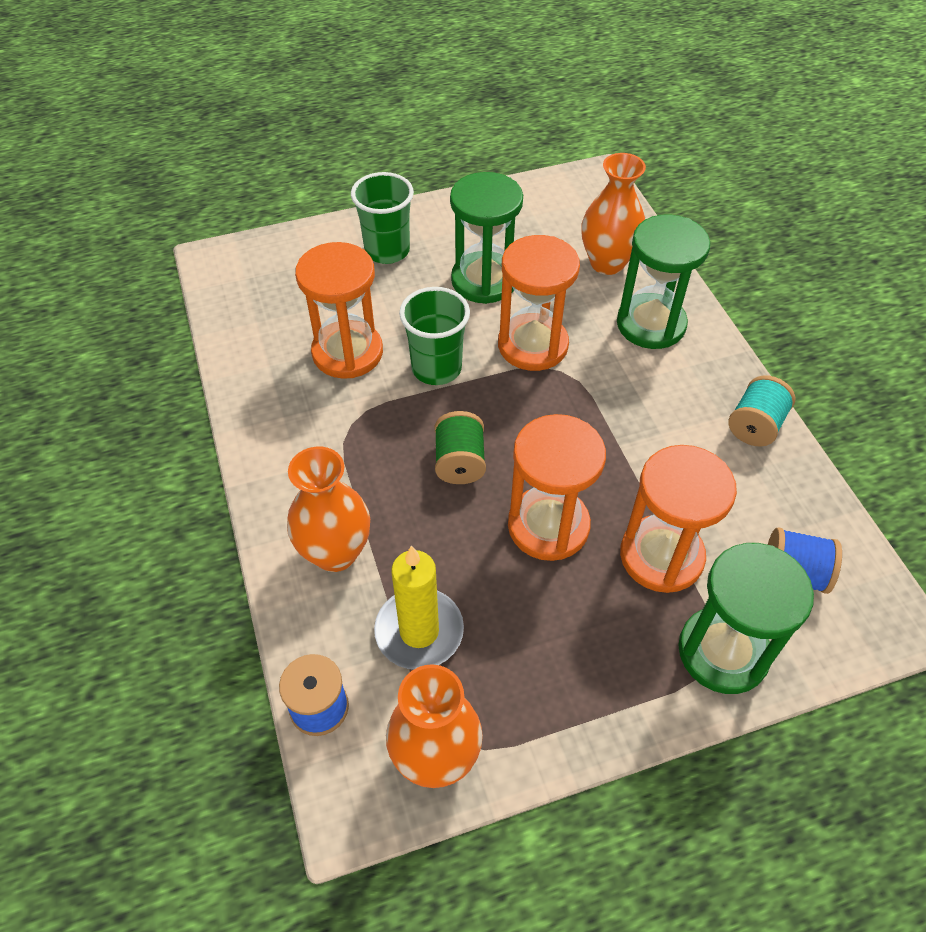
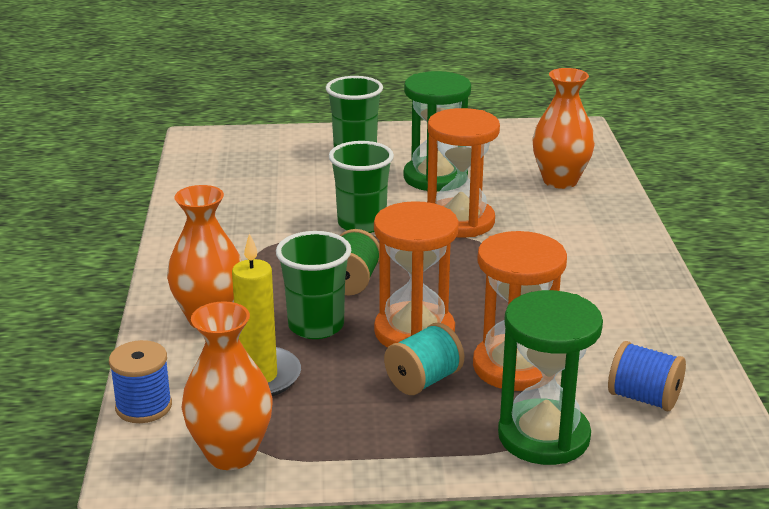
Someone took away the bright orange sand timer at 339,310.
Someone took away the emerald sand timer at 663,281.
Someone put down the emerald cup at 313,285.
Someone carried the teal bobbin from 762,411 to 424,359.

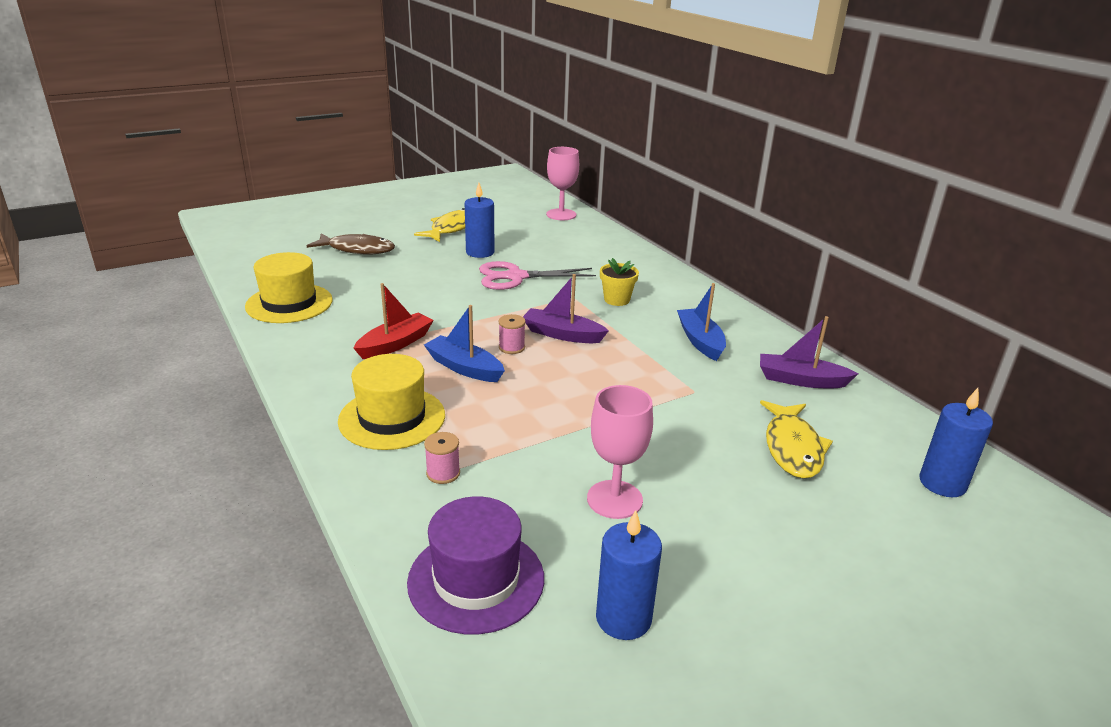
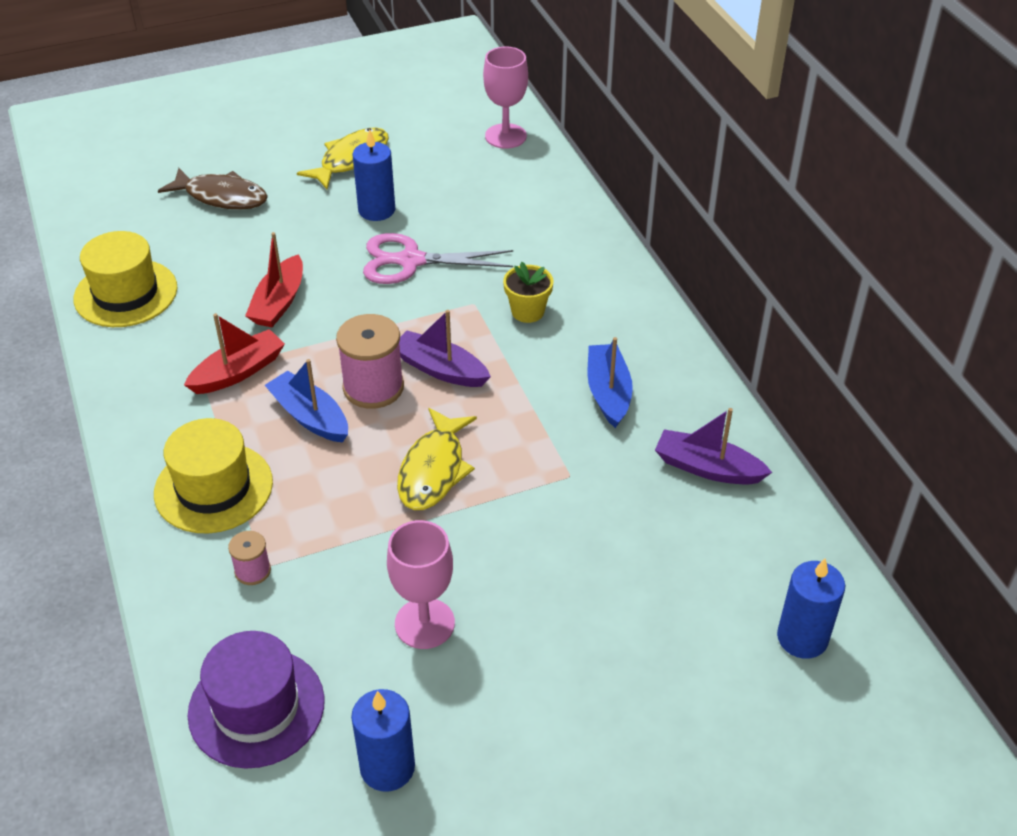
Someone put down the red sailboat at 274,279.
Someone carried the golden toy fish from 796,439 to 437,459.
Someone scaled the rose-pink bobbin at 512,334 by 1.92.

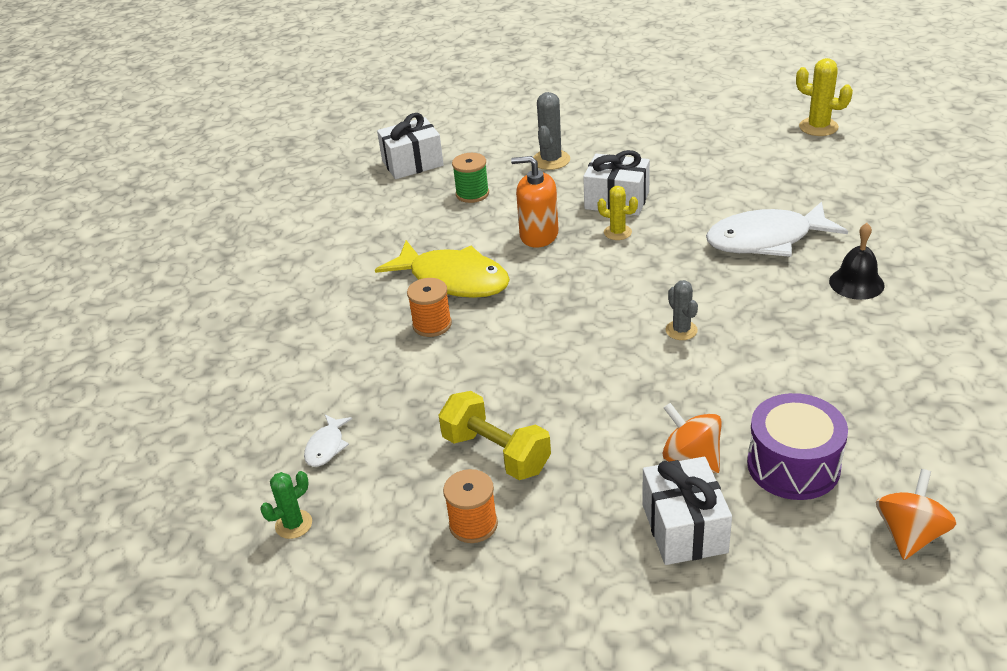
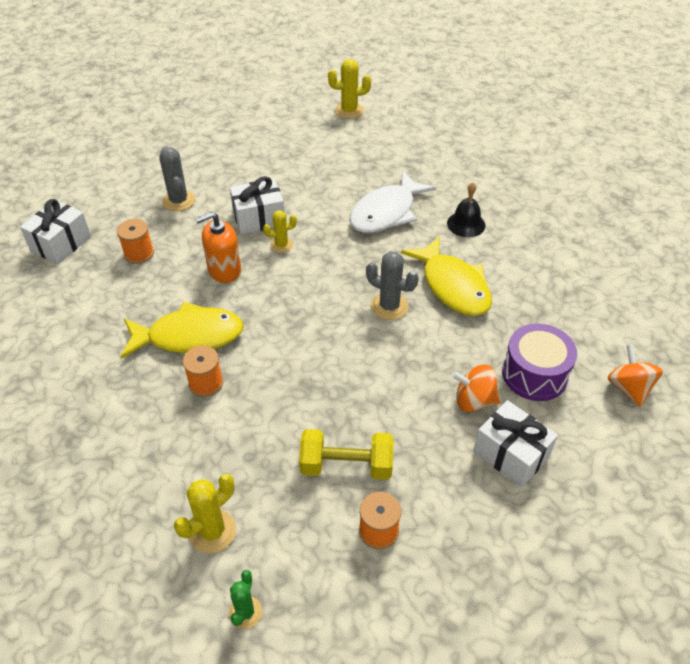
Someone put down the golden toy fish at 446,276.
Someone swapped the snow-white toy fish at 328,441 for the golden cactus at 205,513.
Someone repainted the emerald bobbin at 470,178, which became the bright orange bobbin at 135,241.
Someone scaled the gray cactus at 681,310 by 1.53.

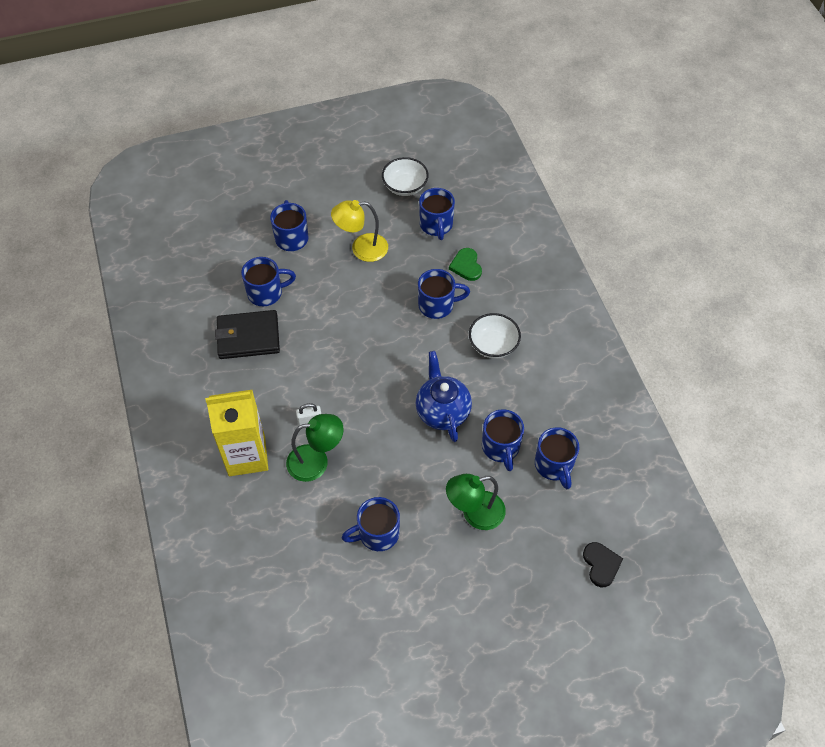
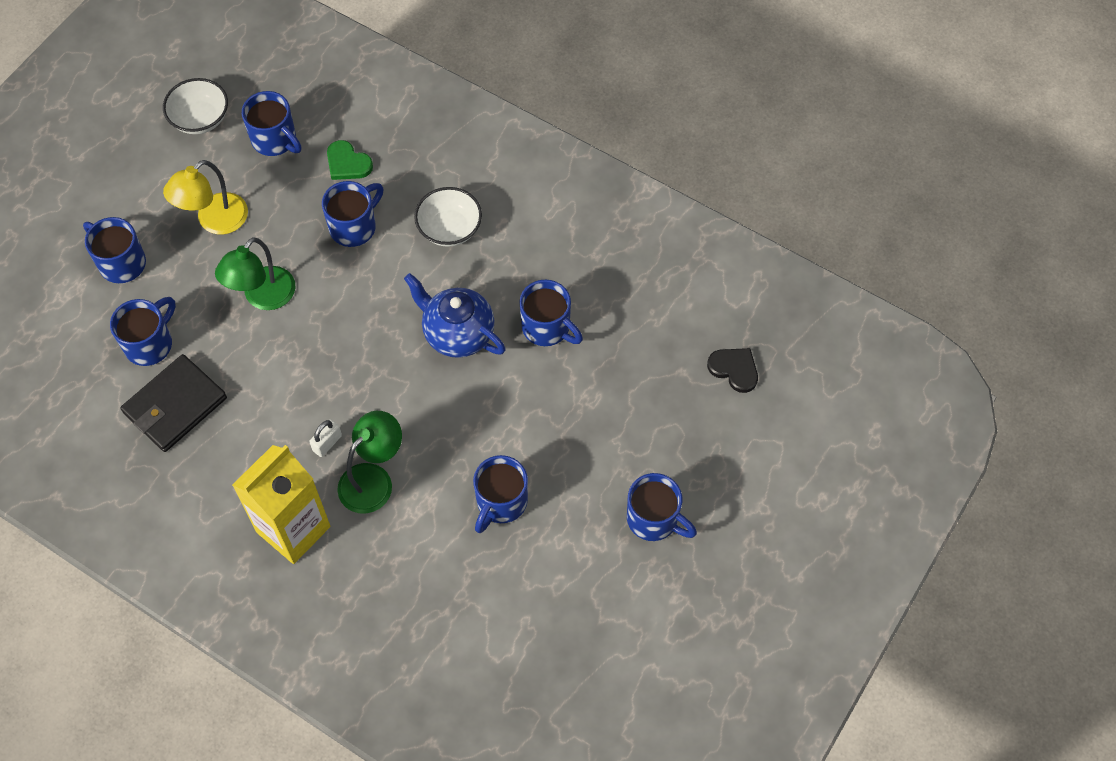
Someone carried the emerald reading lamp from 476,502 to 255,273.
Someone carried the blue tea mug from 557,458 to 662,507.

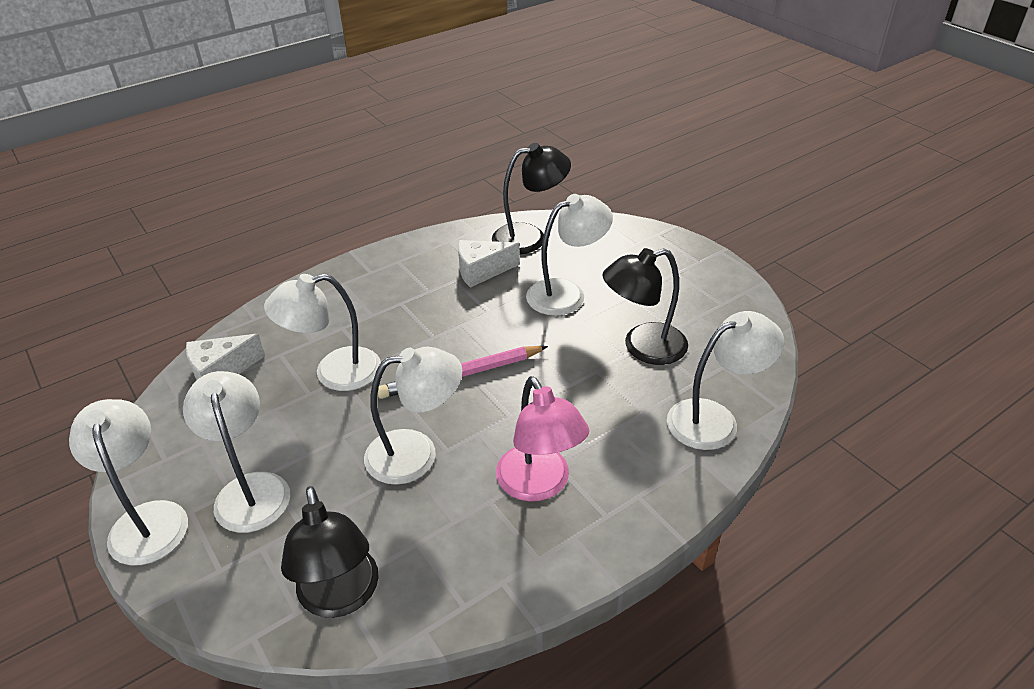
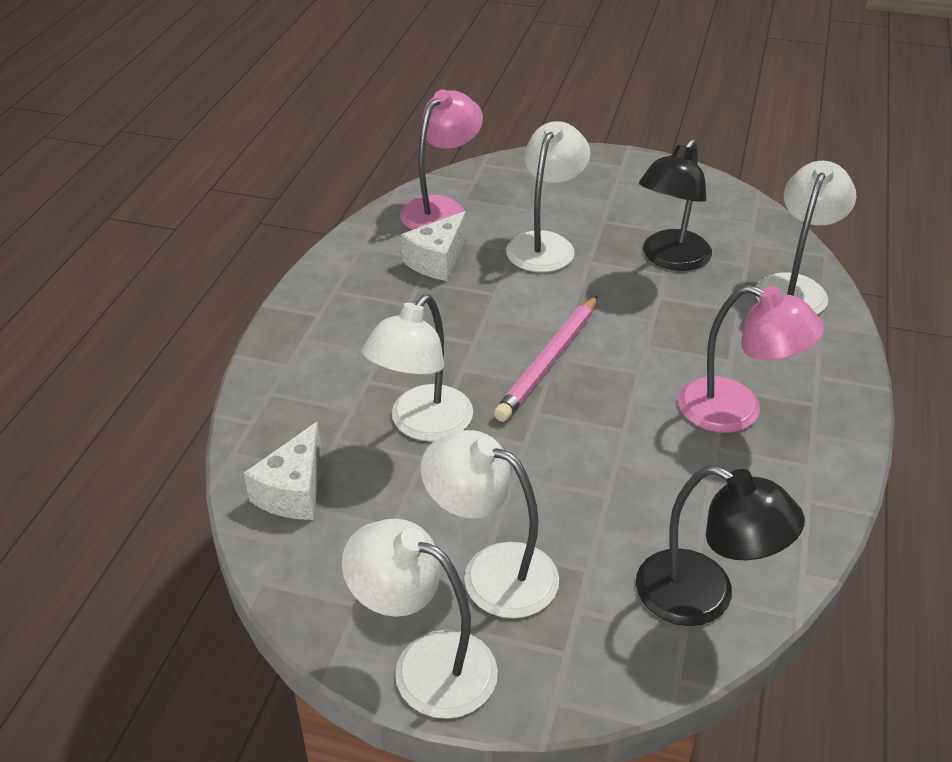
Someone took away the snow-white reading lamp at 413,416.
Someone repainted the jet-black reading lamp at 531,198, which became the rose-pink reading lamp at 441,160.

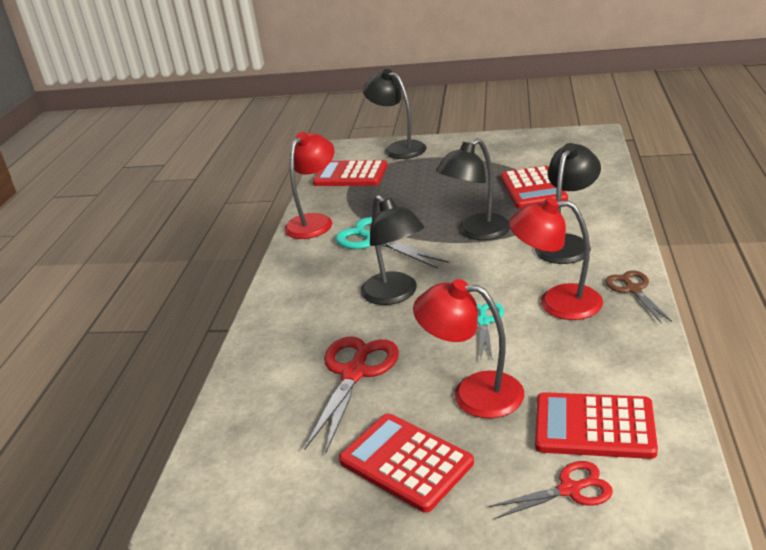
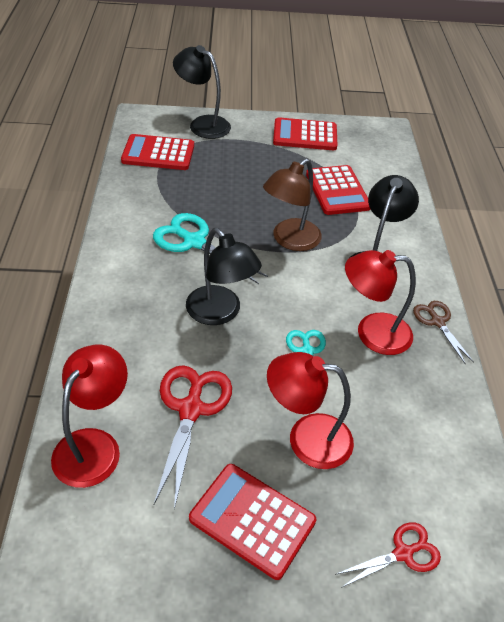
Someone carried the red reading lamp from 309,185 to 89,416.
Someone carried the red calculator from 596,425 to 305,133.
Someone repainted the jet-black reading lamp at 473,189, which became the dark brown reading lamp at 292,205.

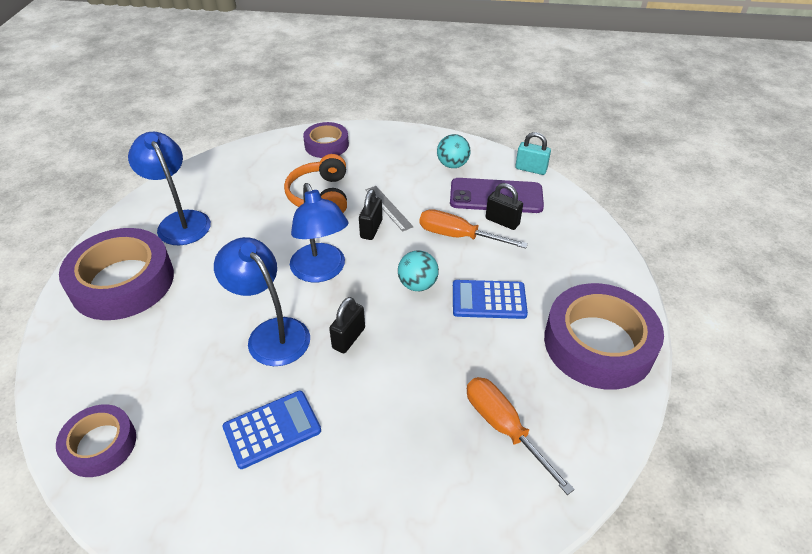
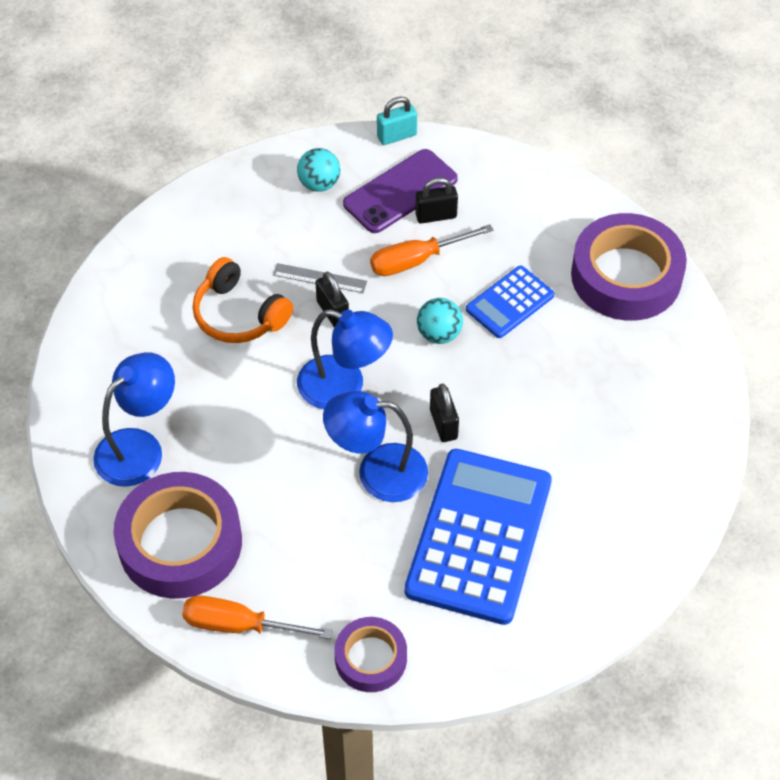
Someone took away the violet tape at 326,140.
Someone carried the bright orange flat screwdriver from 521,436 to 257,617.
Someone rotated the blue reading lamp at 169,188 by 120 degrees clockwise.
Someone scaled the blue calculator at 272,430 by 1.98.

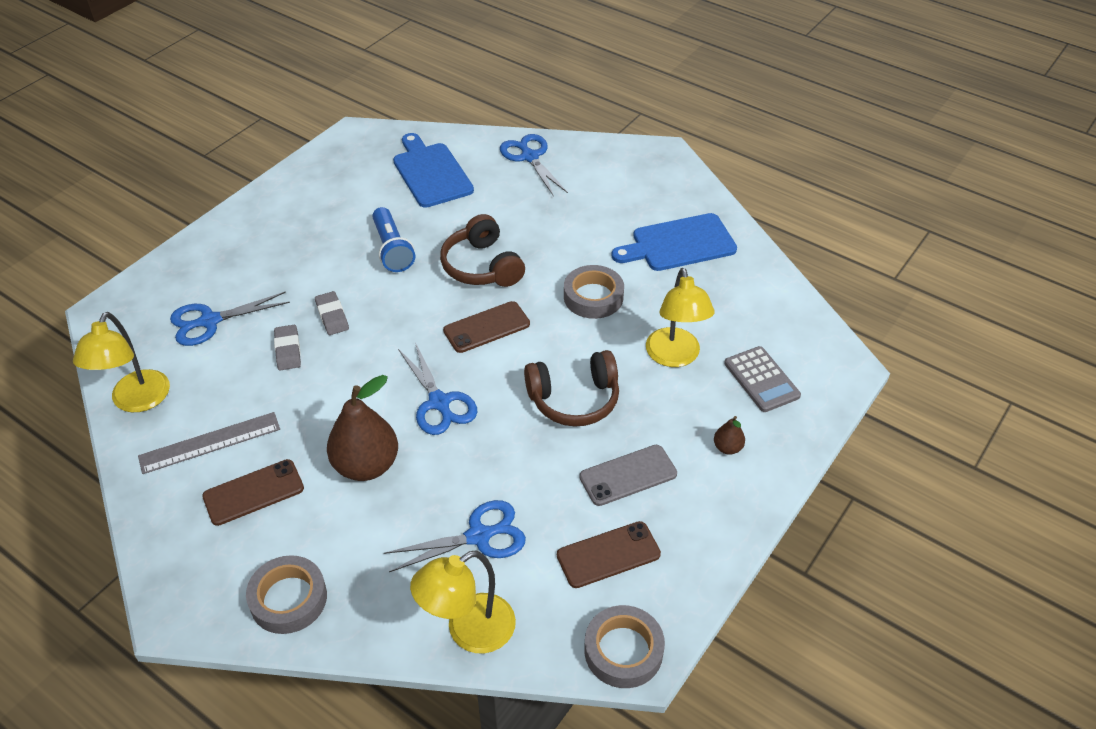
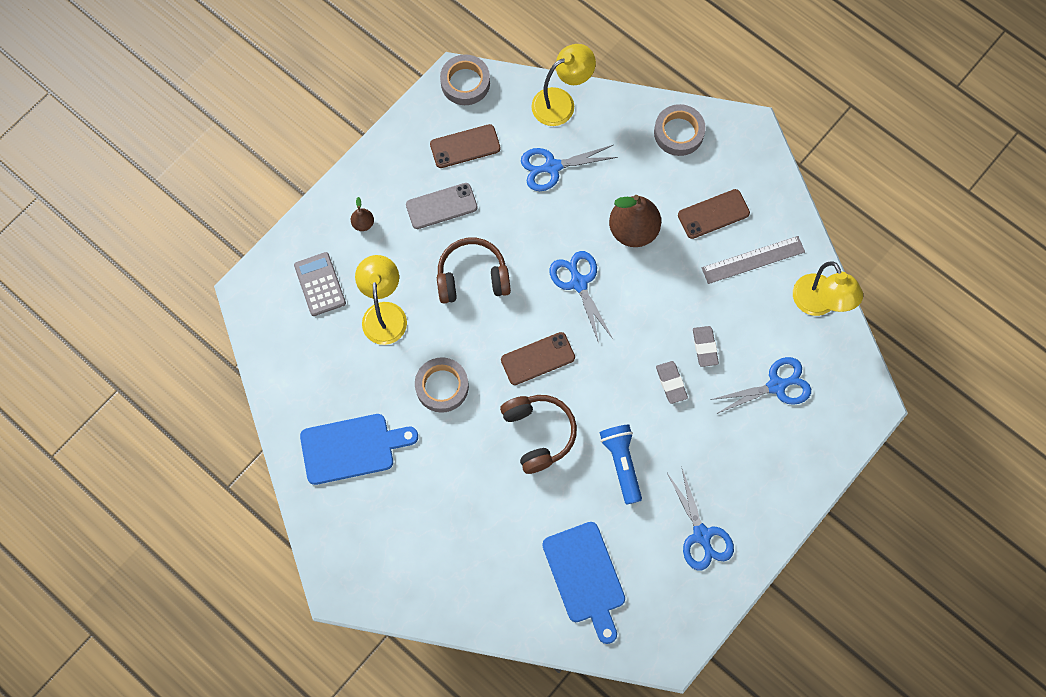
Someone carried the blue pair of scissors from 534,165 to 700,520.
Someone rotated the golden reading lamp at 121,362 by 150 degrees clockwise.

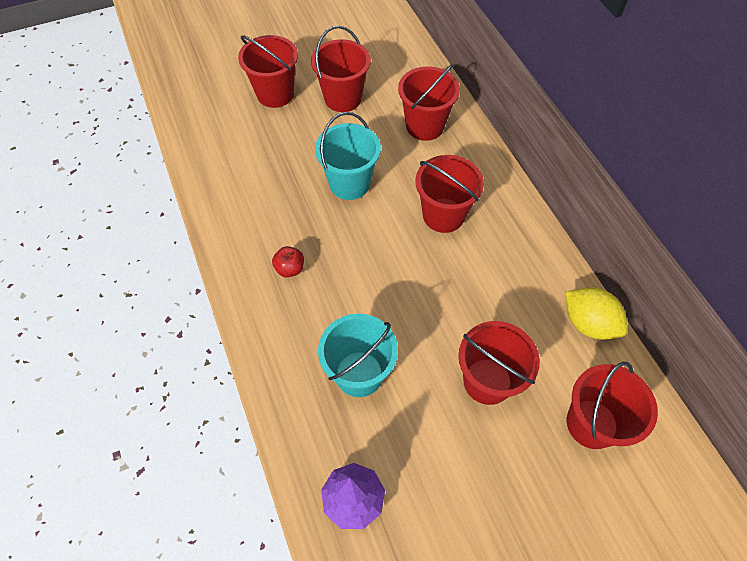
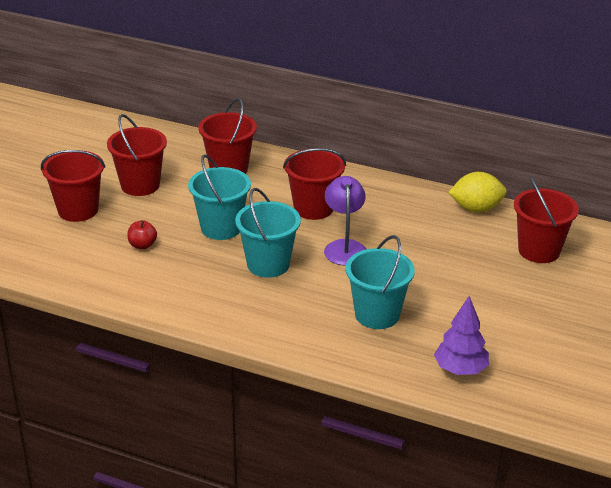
Someone took away the red pail at 499,363.
Someone put down the teal pail at 268,233.
Someone put down the violet reading lamp at 345,221.
Someone carried the red apple fruit from 288,261 to 142,234.

